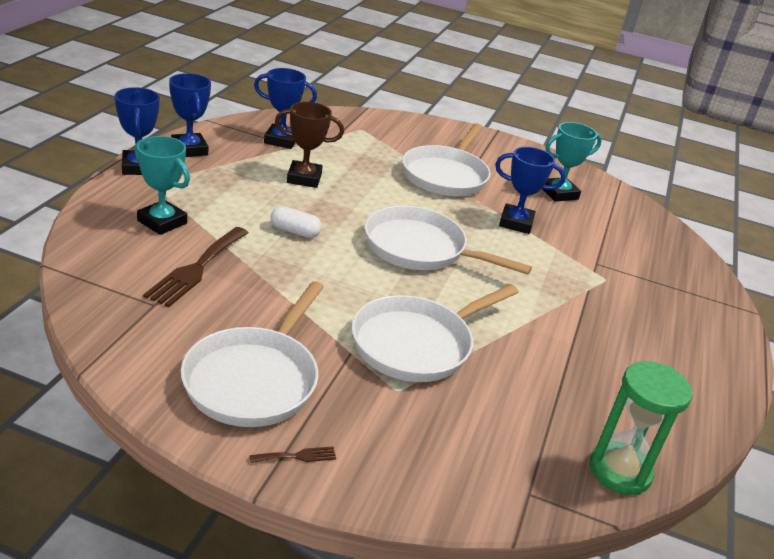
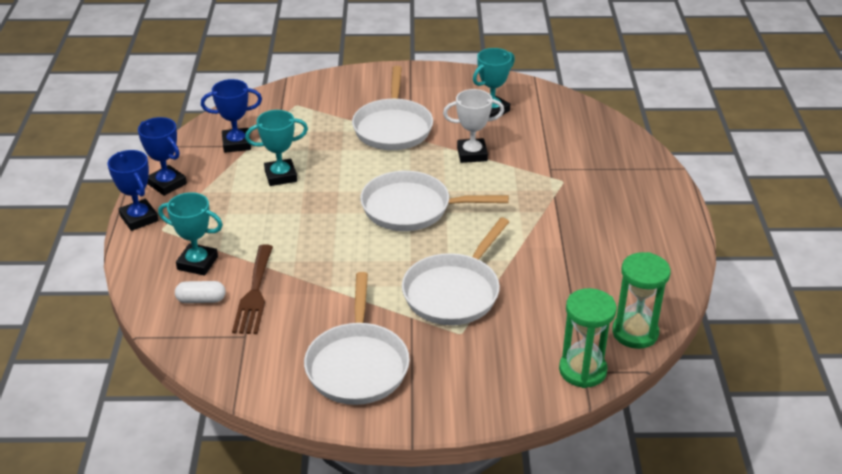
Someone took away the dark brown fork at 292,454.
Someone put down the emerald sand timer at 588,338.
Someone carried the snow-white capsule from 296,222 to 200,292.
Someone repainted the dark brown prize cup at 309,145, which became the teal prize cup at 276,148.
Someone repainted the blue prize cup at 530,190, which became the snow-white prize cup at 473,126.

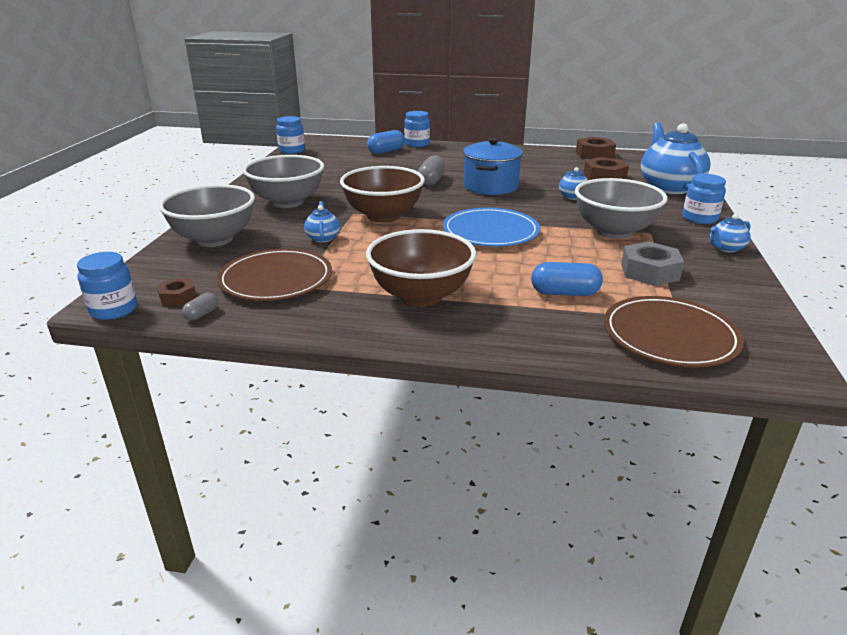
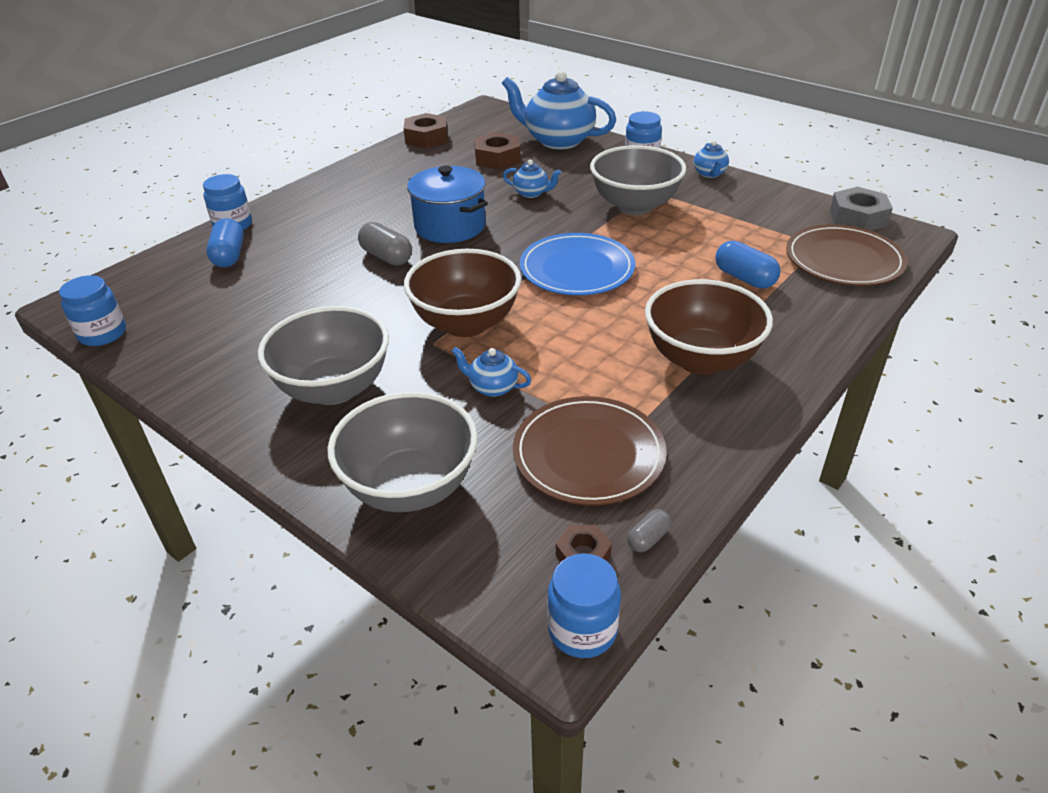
Someone carried the gray hexagon nut from 652,263 to 861,209.
Someone rotated the gray capsule at 200,307 by 75 degrees clockwise.
Someone rotated the blue capsule at 567,279 by 75 degrees counterclockwise.

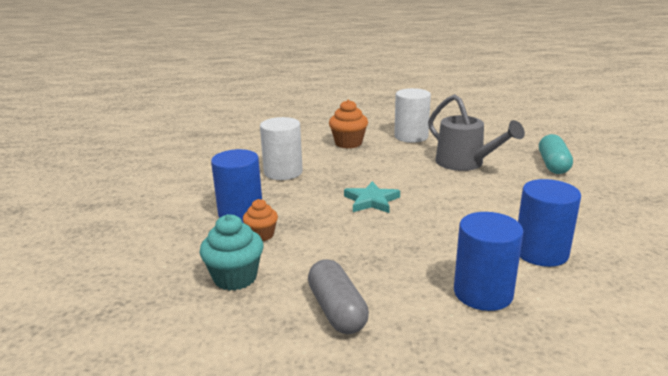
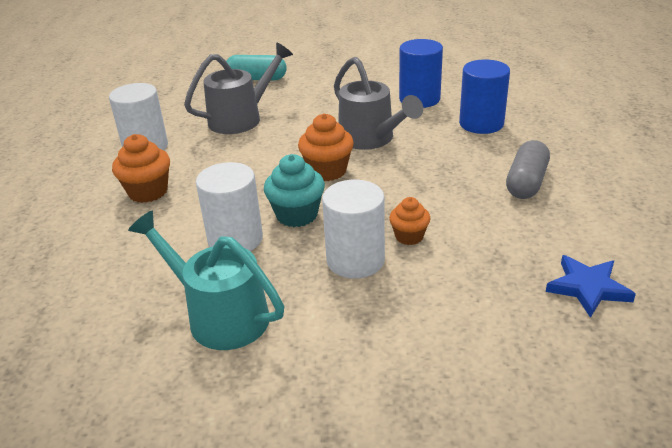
Someone put down the teal sprinkling can at 206,280.
Someone put down the gray sprinkling can at 378,103.
Someone put down the blue star shape at 591,286.
Someone carried the teal fairy cake from 231,252 to 294,190.
Someone swapped the teal star shape at 372,197 for the bright orange fairy cake at 326,147.
Someone repainted the blue solid cylinder at 236,186, which became the snow-white solid cylinder at 353,229.
Someone rotated the gray capsule at 338,296 by 45 degrees counterclockwise.

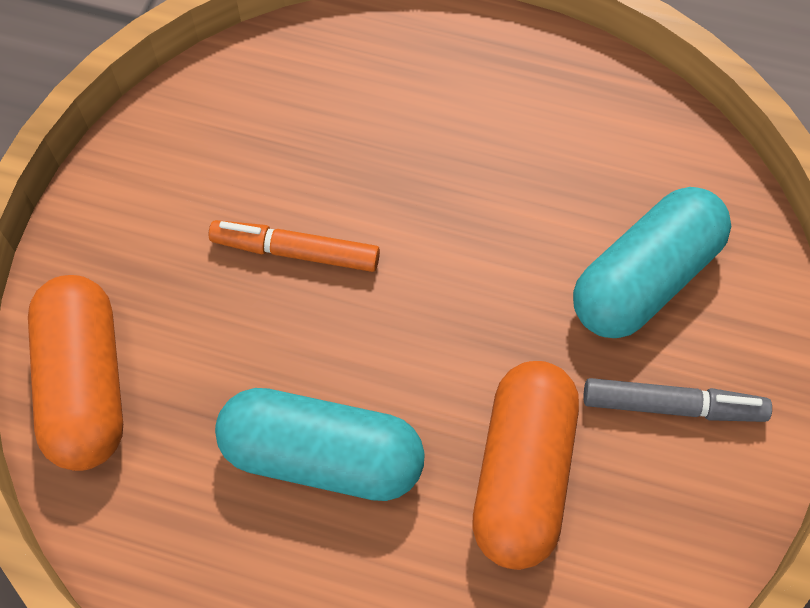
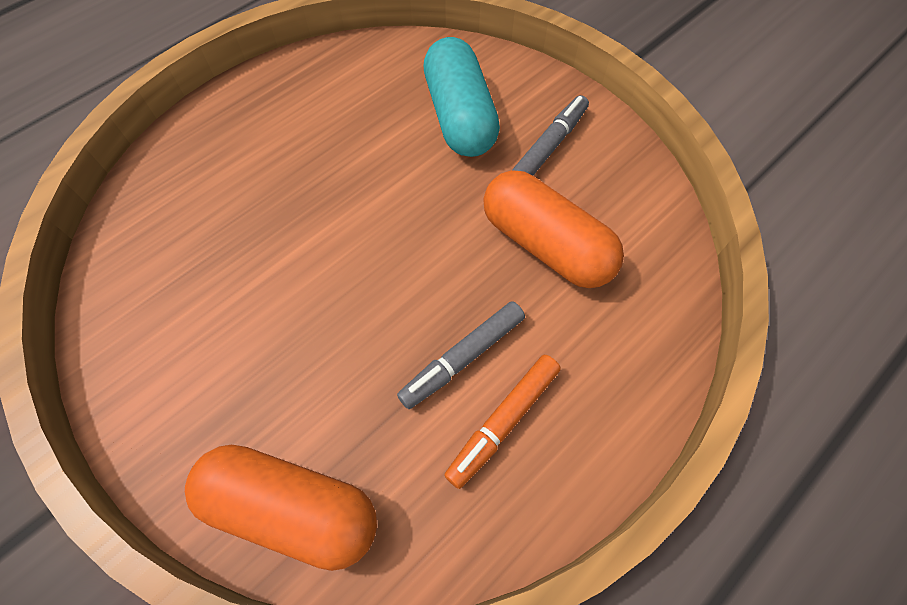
Someone carried the bright orange felt pen from 294,246 to 502,422.
Someone swapped the teal capsule at 320,444 for the gray felt pen at 461,355.

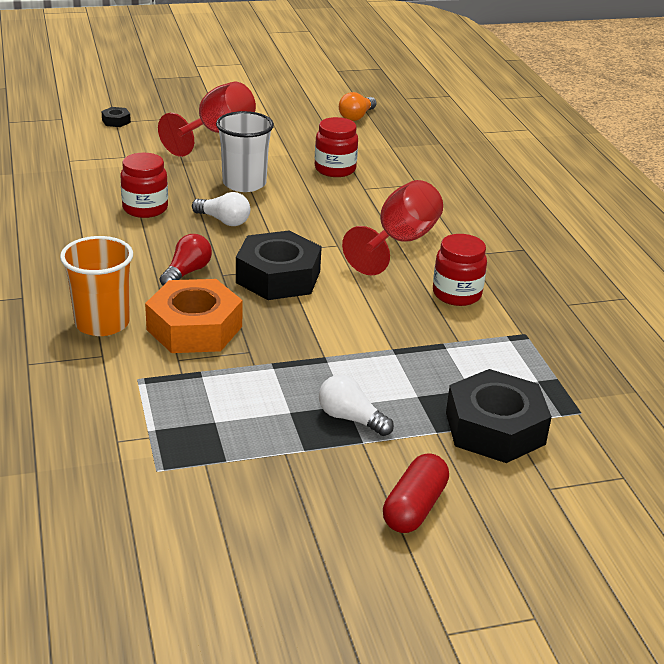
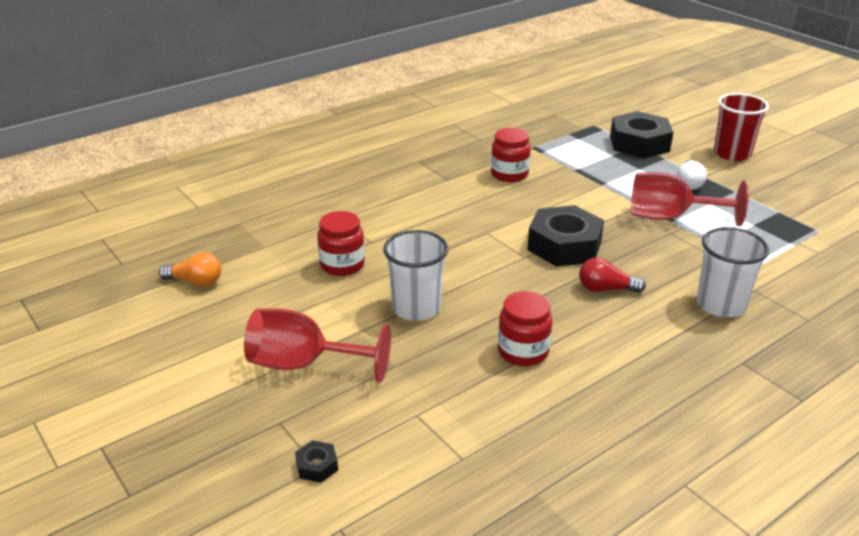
Someone took away the bright orange hexagon nut at 193,316.
Someone took away the snow-white lightbulb at 221,209.
Someone carried the red goblet from 392,228 to 690,199.
Someone swapped the red capsule at 416,493 for the red cup at 741,127.
Someone repainted the bright orange cup at 96,286, which became the snow-white cup at 733,272.

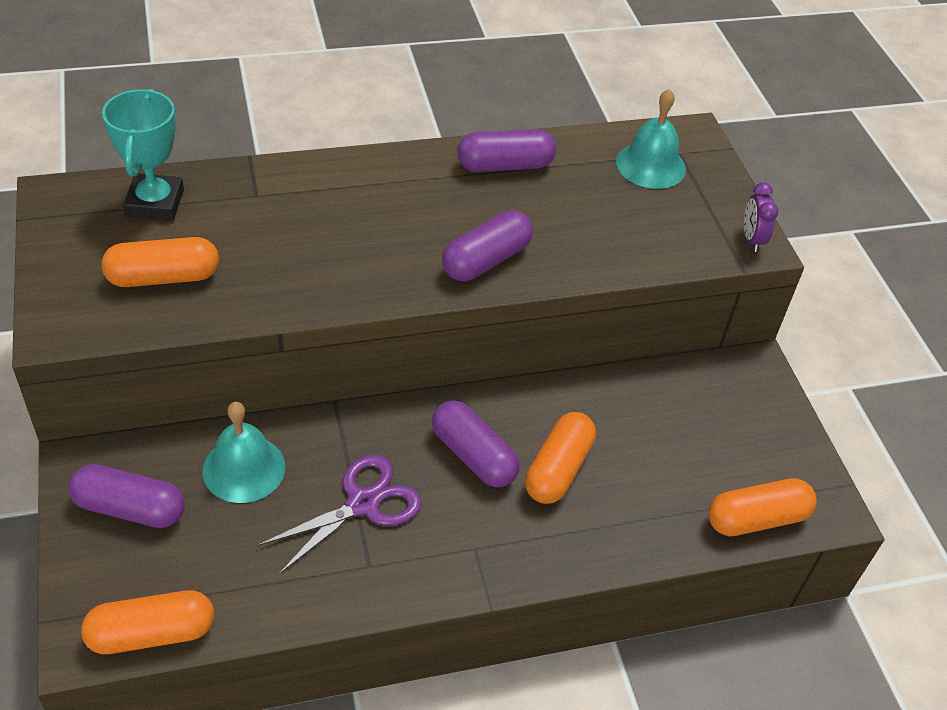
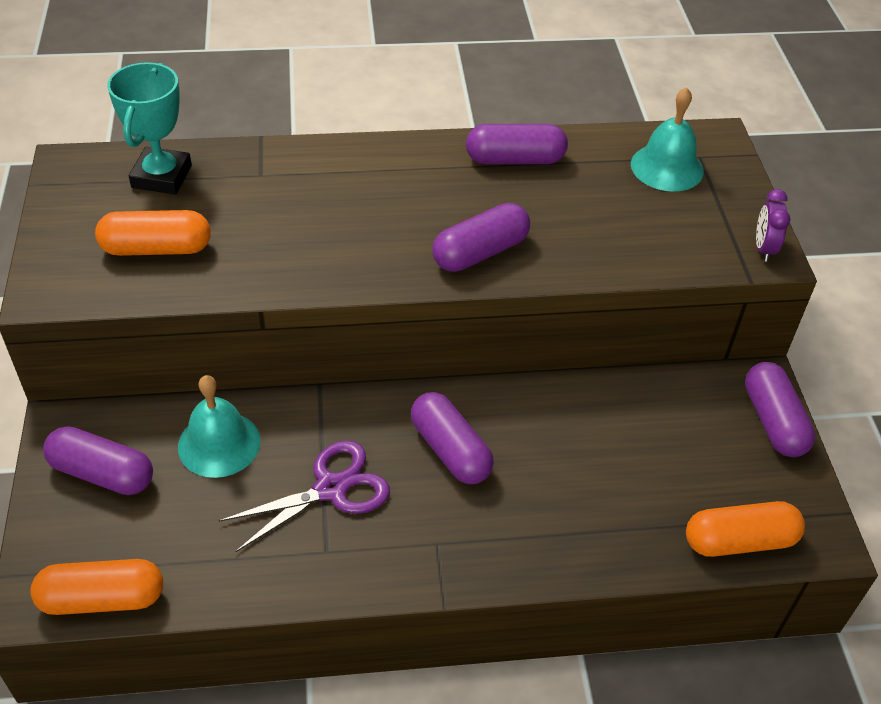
Someone took away the bright orange capsule at 560,458.
Someone put down the violet capsule at 780,409.

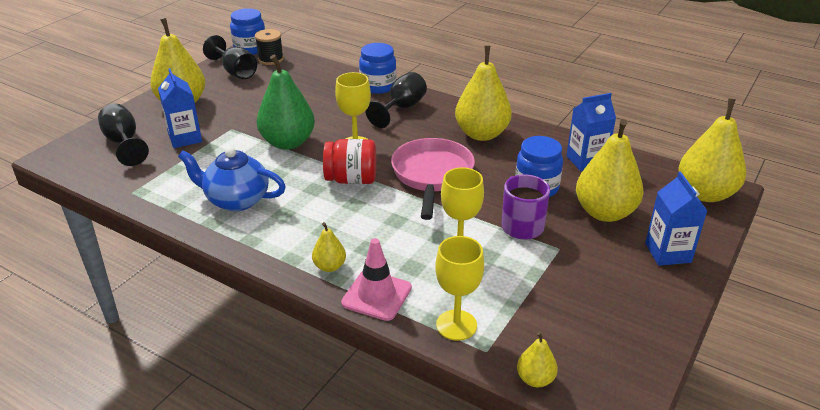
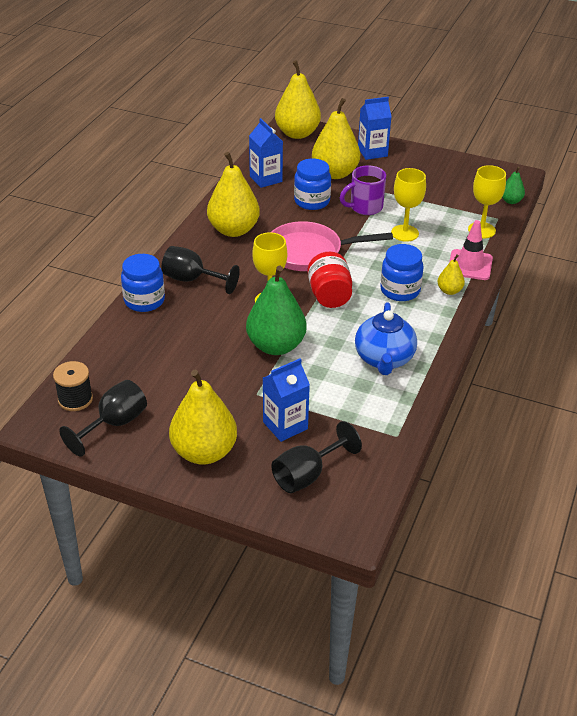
Someone carried the blue jam jar from 247,31 to 402,272.
Someone repainted the golden pear at 537,359, which became the emerald pear at 513,185.

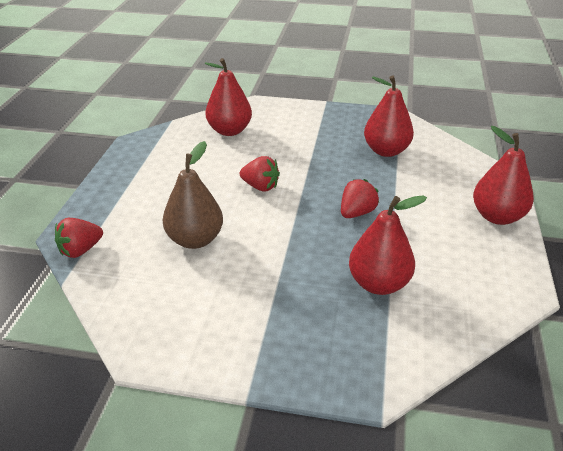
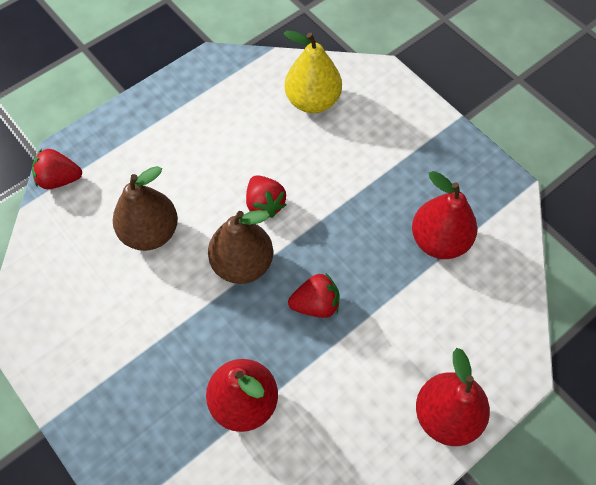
Someone put down the dark brown pear at 240,247.
Someone repainted the red pear at 228,97, which became the golden pear at 313,72.

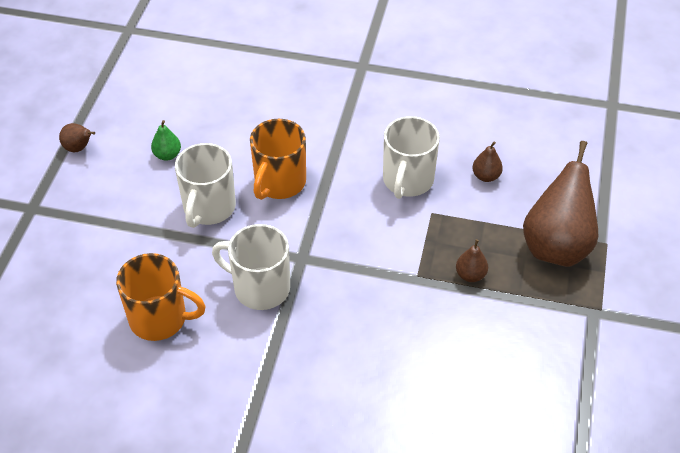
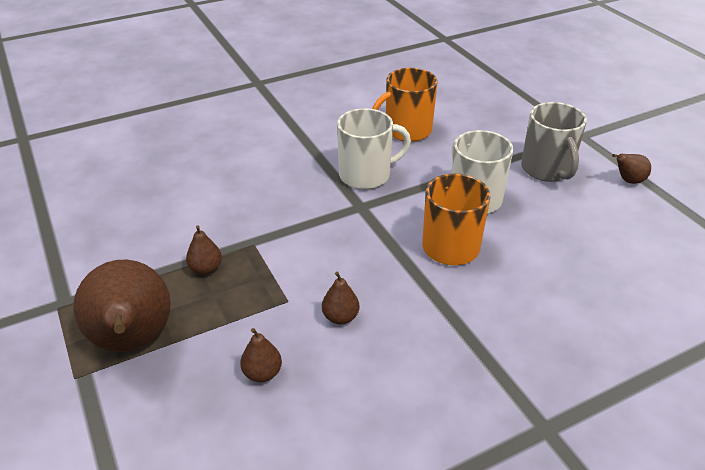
Someone took away the emerald pear at 166,140.
Someone put down the gray tea mug at 554,142.
Someone swapped the snow-white tea mug at 411,157 for the dark brown pear at 341,298.

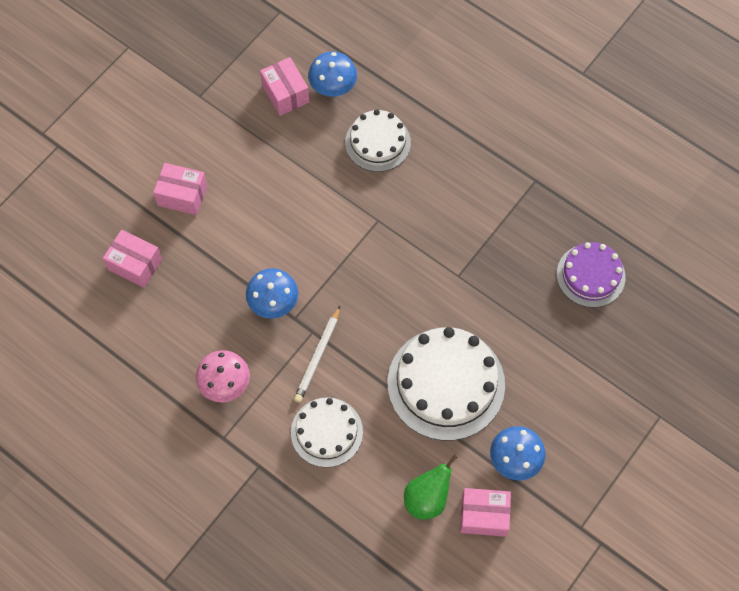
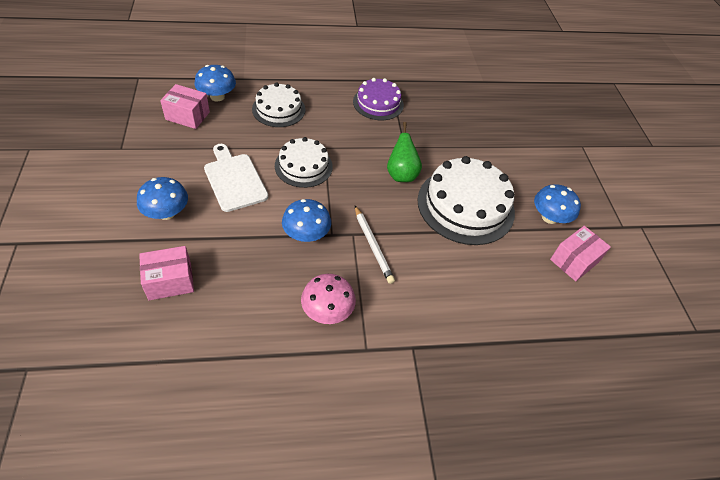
Someone put down the snow-white chopping board at 236,178.
Someone carried the snow-white layer cake from 327,432 to 304,162.
Someone carried the emerald pear from 431,487 to 404,152.
Someone carried the violet layer cake from 591,274 to 378,99.
Someone swapped the rose-pink package at 180,189 for the blue mushroom at 162,198.

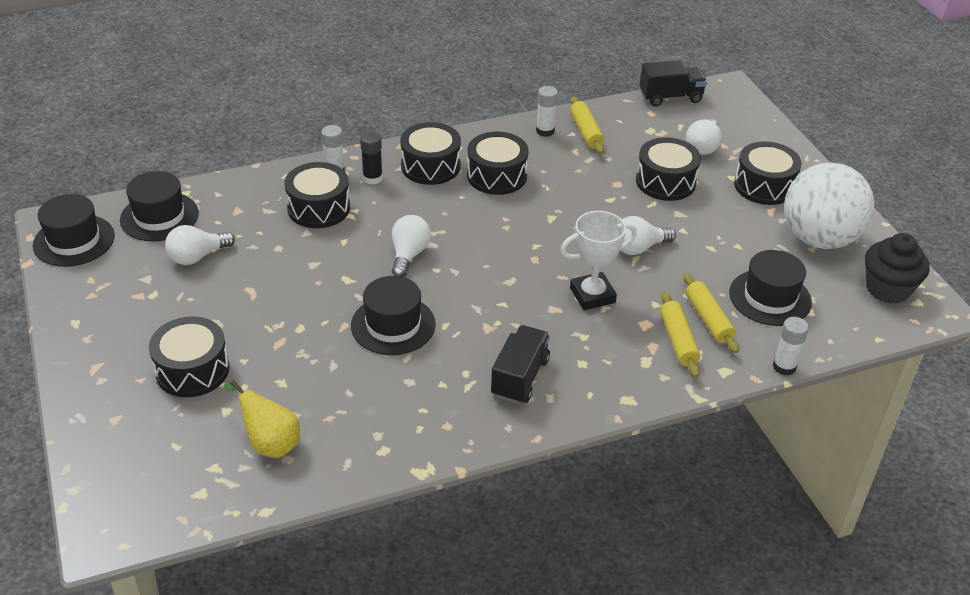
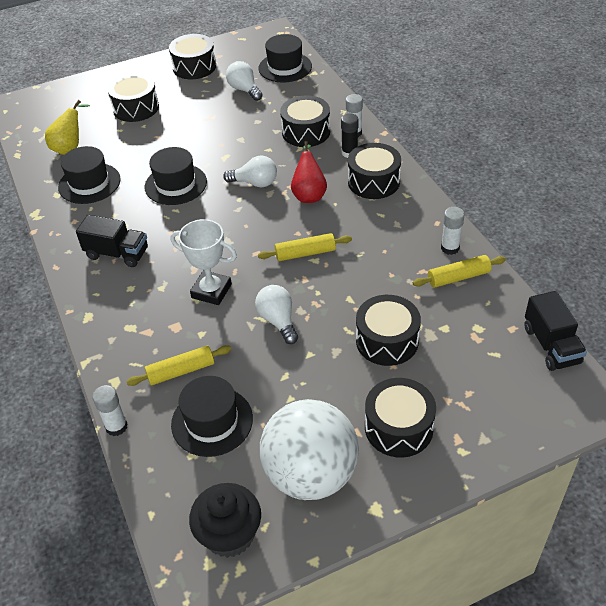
Someone took away the snow-white lightbulb at 704,137.
Someone put down the red pear at 309,172.
Someone carried the jet-black tall hat from 74,230 to 89,175.
Someone carried the jet-black snare drum from 498,163 to 192,56.
Someone carried the golden dough roller from 680,335 to 305,247.
Someone rotated the snow-white prize cup at 598,260 by 45 degrees counterclockwise.

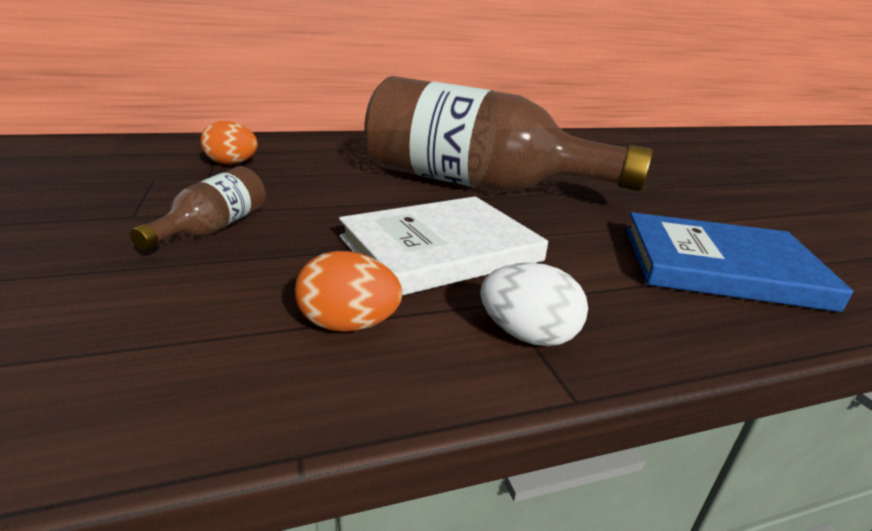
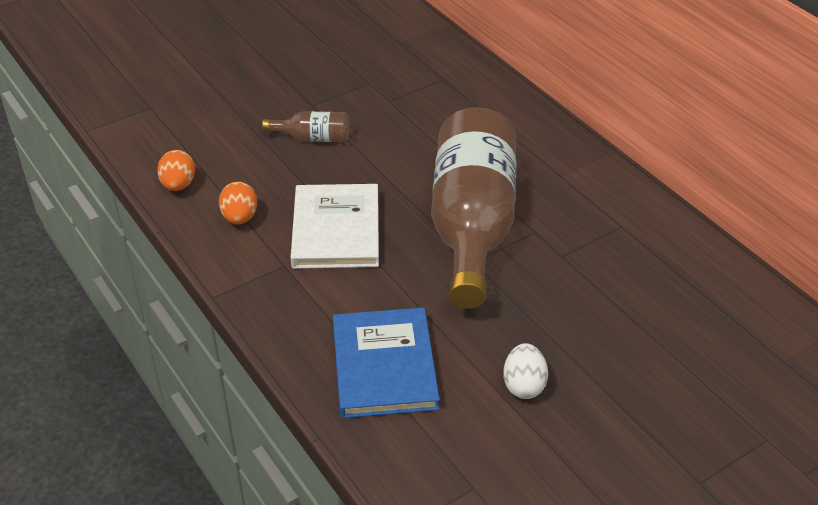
Someone carried the bright orange toy egg from 229,143 to 176,170.
Someone carried the snow-white toy egg from 534,304 to 525,371.
Someone rotated the snow-white hardback at 443,246 by 45 degrees clockwise.

